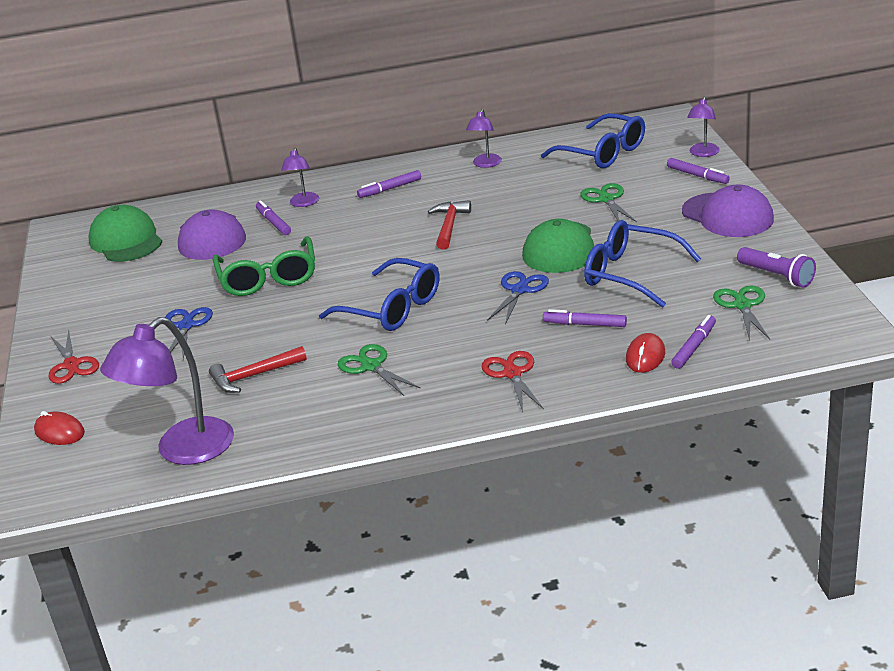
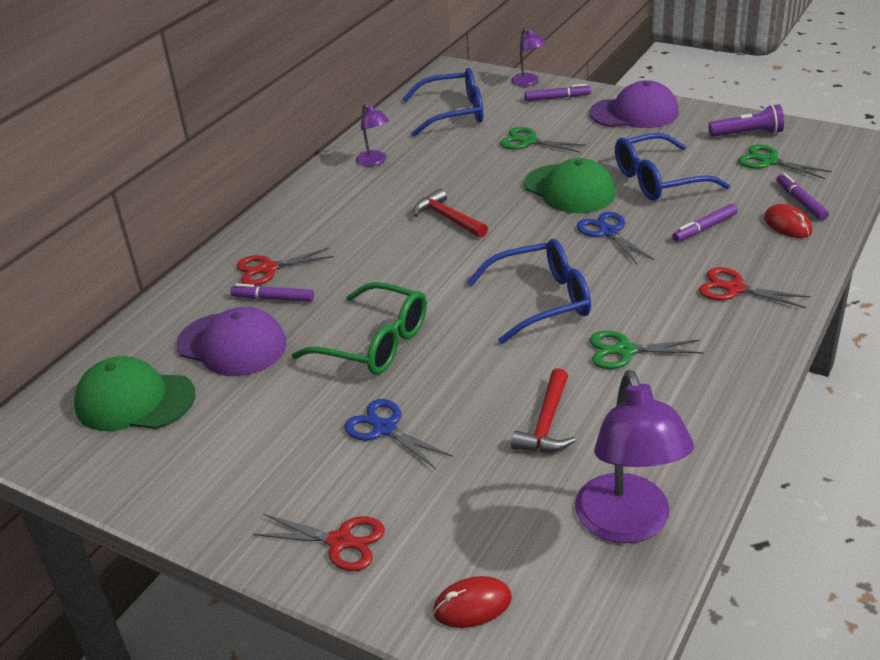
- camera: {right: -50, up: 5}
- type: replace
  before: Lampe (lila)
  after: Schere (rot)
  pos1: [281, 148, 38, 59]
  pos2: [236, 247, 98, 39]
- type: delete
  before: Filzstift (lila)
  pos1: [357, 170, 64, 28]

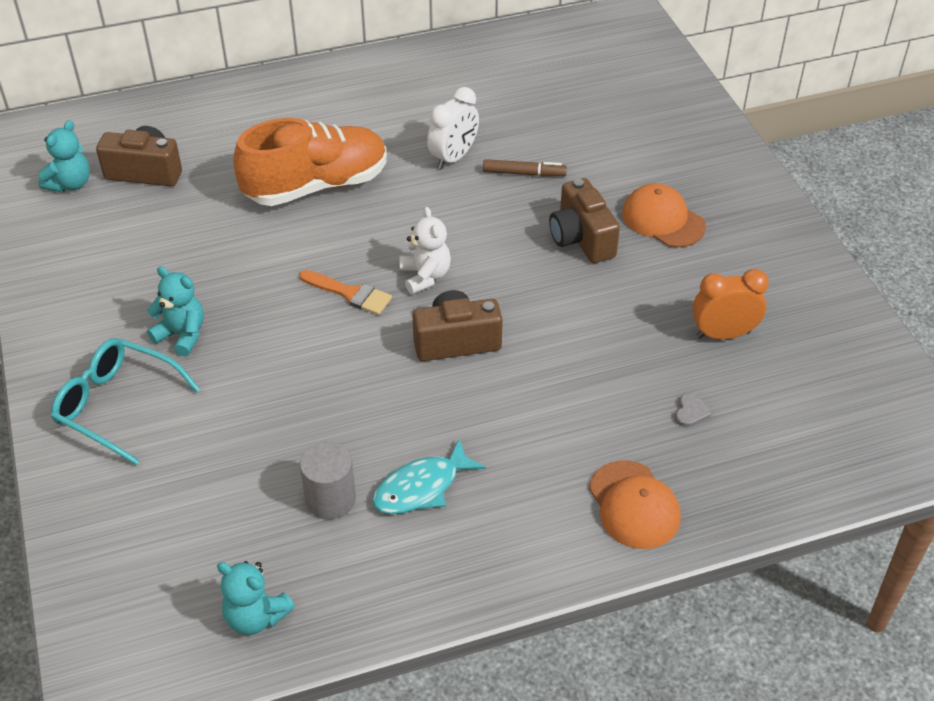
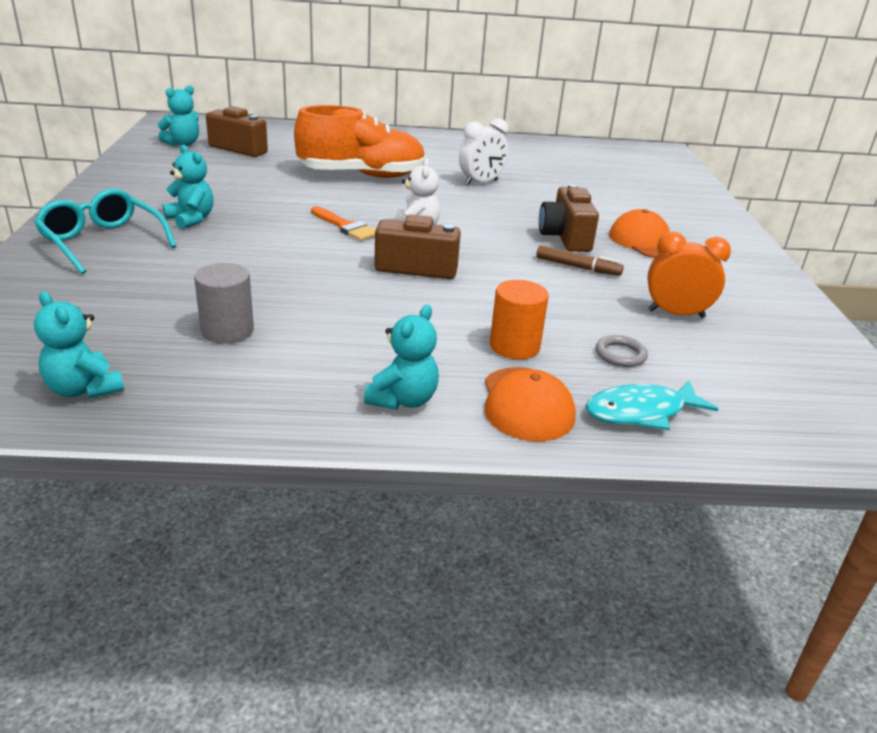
- camera: {right: 15, up: -15}
- type: insert
  after: Teddybär (türkis)
  pos2: [364, 305, 75, 105]
- type: insert
  after: Vollzylinder (orange)
  pos2: [490, 280, 59, 79]
- type: move
  before: Filzstift (braun)
  pos1: [483, 159, 84, 18]
  pos2: [536, 245, 88, 31]
- type: move
  before: Fisch (türkis)
  pos1: [372, 439, 114, 75]
  pos2: [585, 380, 133, 50]
- type: replace
  before: Herz (grau)
  after: Ring (grau)
  pos1: [675, 393, 36, 34]
  pos2: [596, 335, 52, 32]

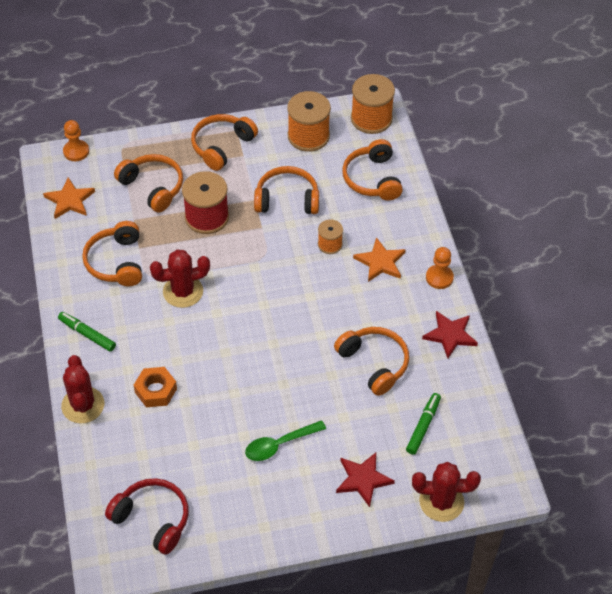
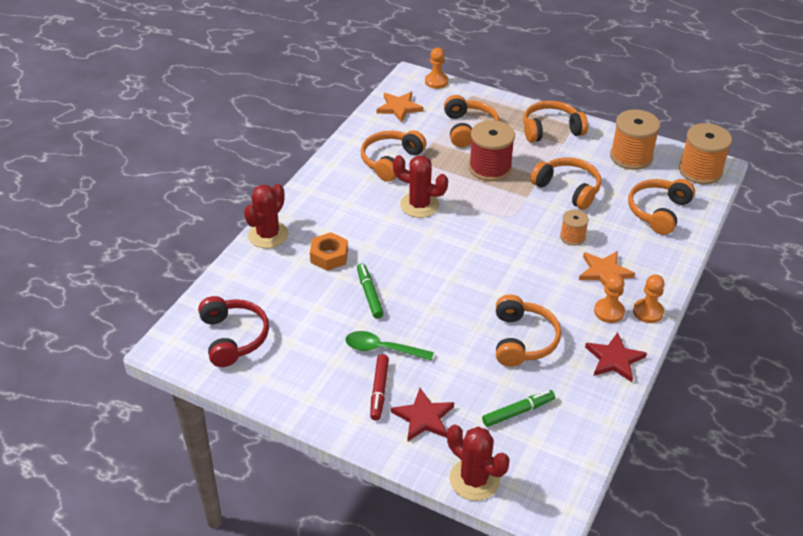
- camera: {right: 40, up: -10}
- type: move
  before: Filzstift (grün)
  pos1: [58, 312, 58, 40]
  pos2: [357, 263, 27, 56]
- type: insert
  after: Filzstift (rot)
  pos2: [370, 354, 19, 67]
- type: insert
  after: Bauer (orange)
  pos2: [594, 274, 31, 49]

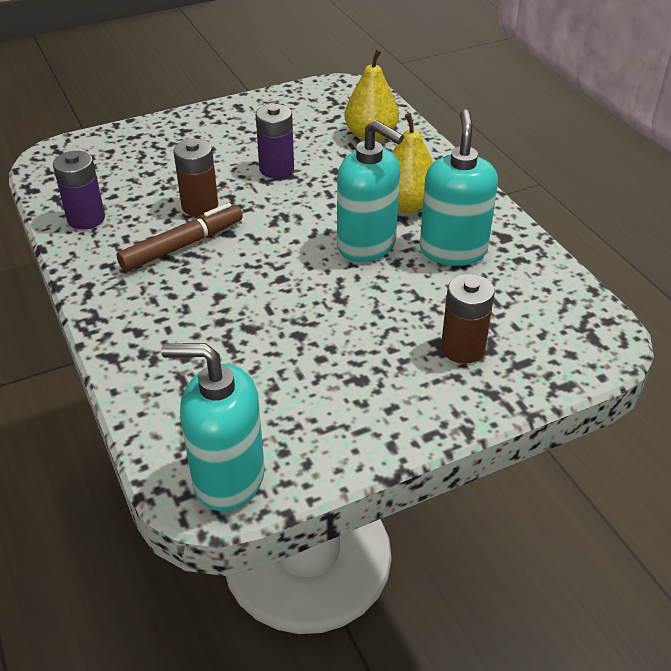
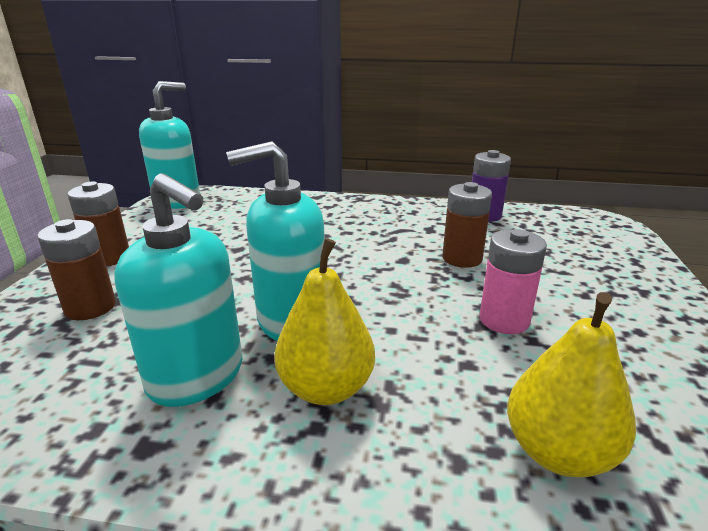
- camera: {right: 125, up: -15}
- type: insert
  after: Batterie (braun)
  pos2: [67, 181, 62, 86]
- type: recolor
  before: Batterie (lila)
  after: Batterie (rosa)
  pos1: [256, 104, 38, 74]
  pos2: [479, 229, 68, 105]
- type: delete
  before: Filzstift (braun)
  pos1: [117, 203, 126, 68]

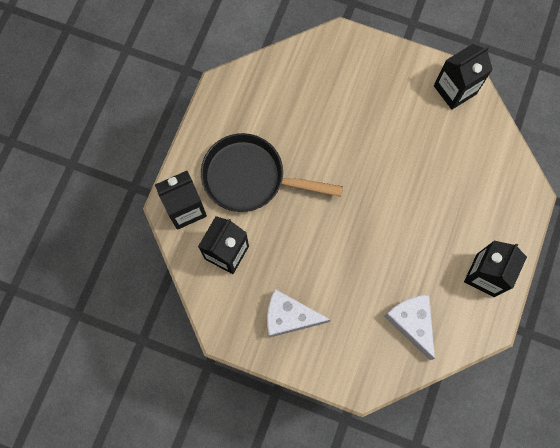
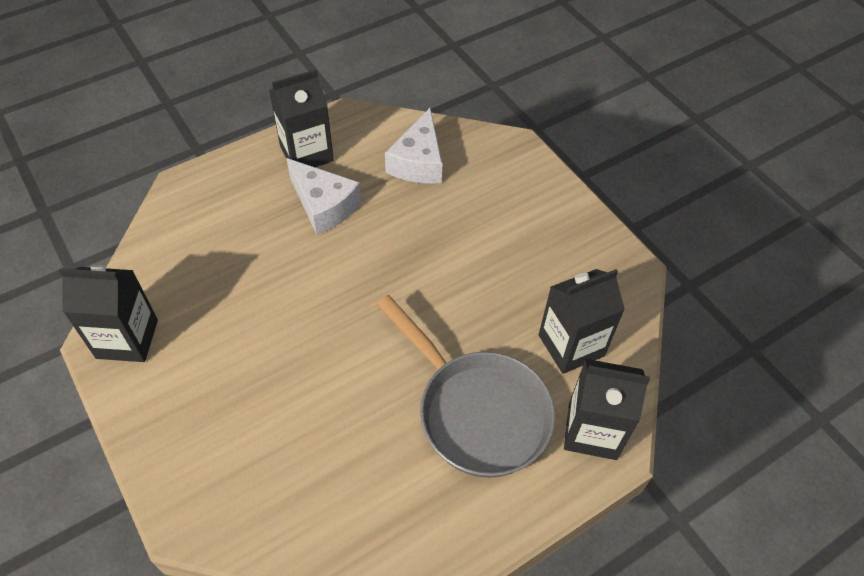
- camera: {right: -145, up: -20}
- type: move
  before: Käse (weiß)
  pos1: [267, 289, 64, 49]
  pos2: [286, 158, 75, 77]
- type: recolor
  before: Pfanne (schwarz)
  after: Pfanne (grau)
  pos1: [201, 133, 142, 79]
  pos2: [377, 295, 178, 183]

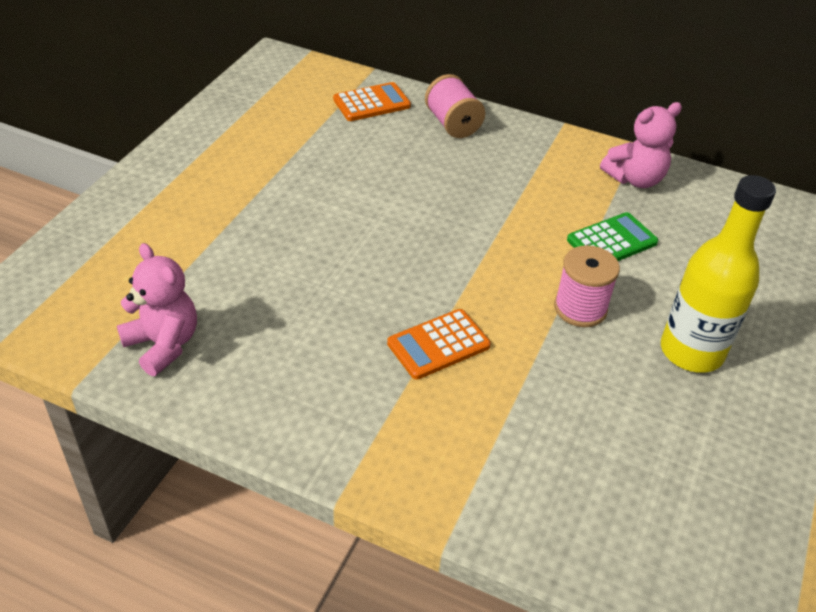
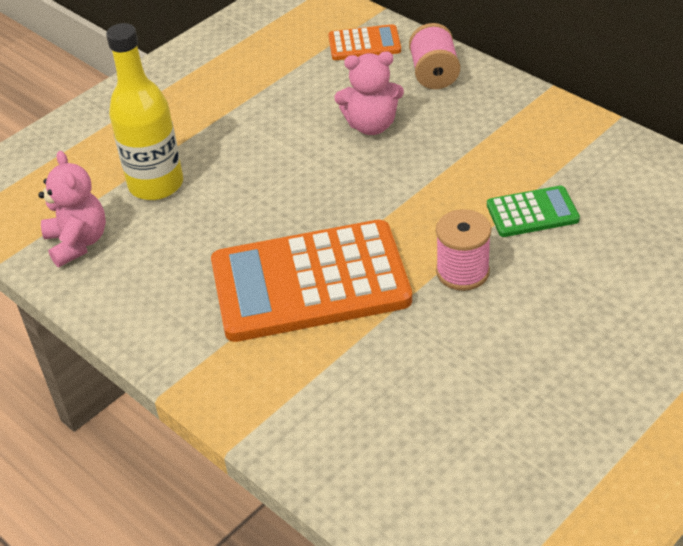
- camera: {right: 25, up: 0}
- type: move
  before: Flasche (gelb)
  pos1: [661, 175, 115, 198]
  pos2: [106, 23, 77, 177]
- type: resize
  before: Taschenrechner (orange)
  pos1: [387, 309, 104, 71]
  pos2: [211, 220, 201, 122]
  scale: 2.16
- type: move
  before: Teddybär (rosa)
  pos1: [600, 102, 82, 86]
  pos2: [334, 52, 70, 83]

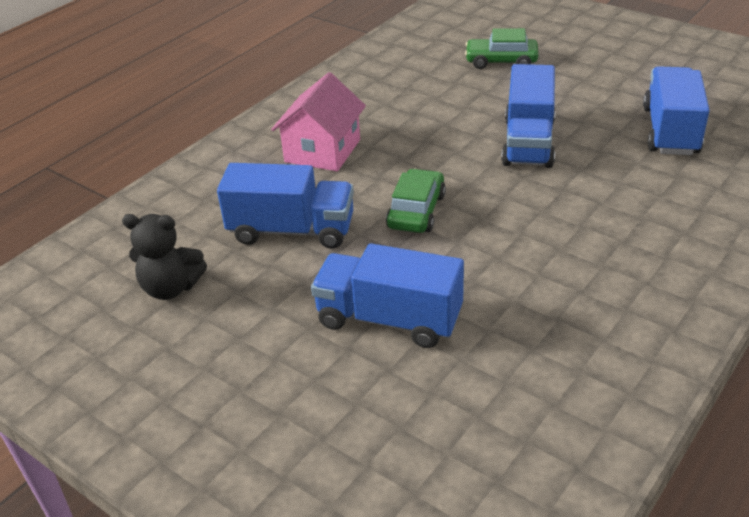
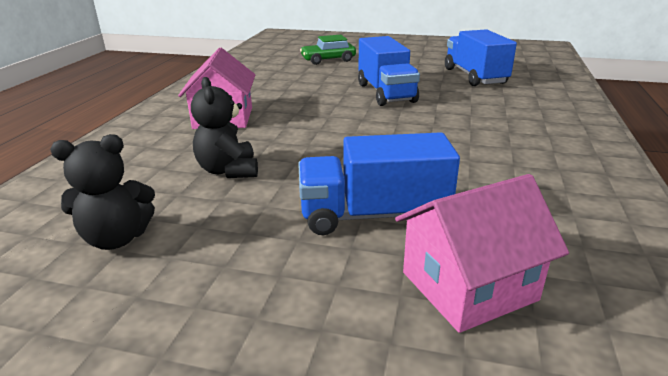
- camera: {right: -25, up: -10}
- type: replace
  before: Lastwagen (blau)
  after: Teddybär (schwarz)
  pos1: [217, 163, 137, 86]
  pos2: [191, 77, 67, 101]
- type: insert
  after: Haus (rosa)
  pos2: [395, 174, 174, 159]
- type: delete
  before: Auto (grün)
  pos1: [386, 169, 60, 64]

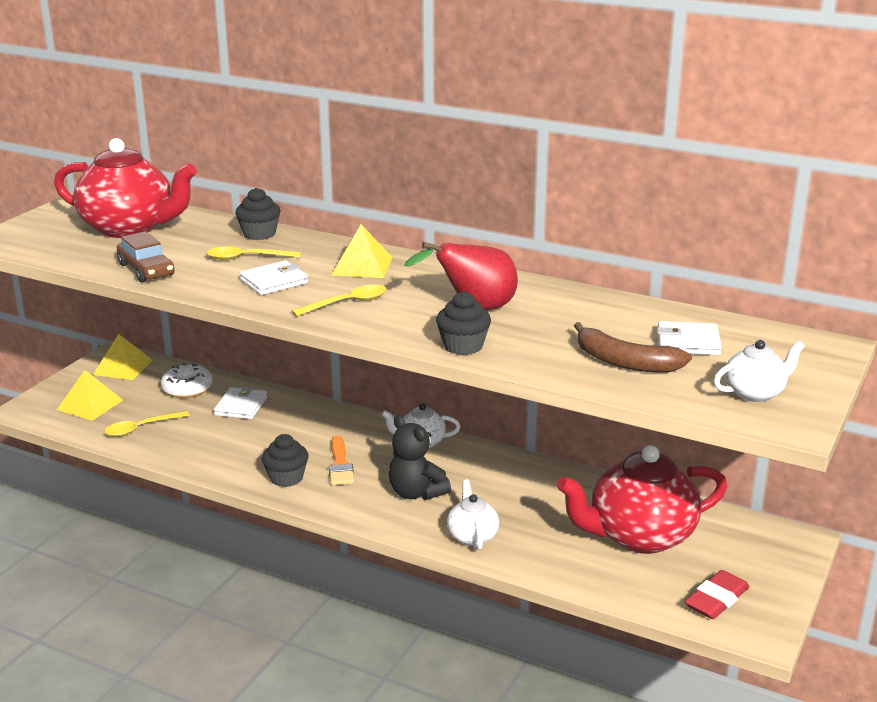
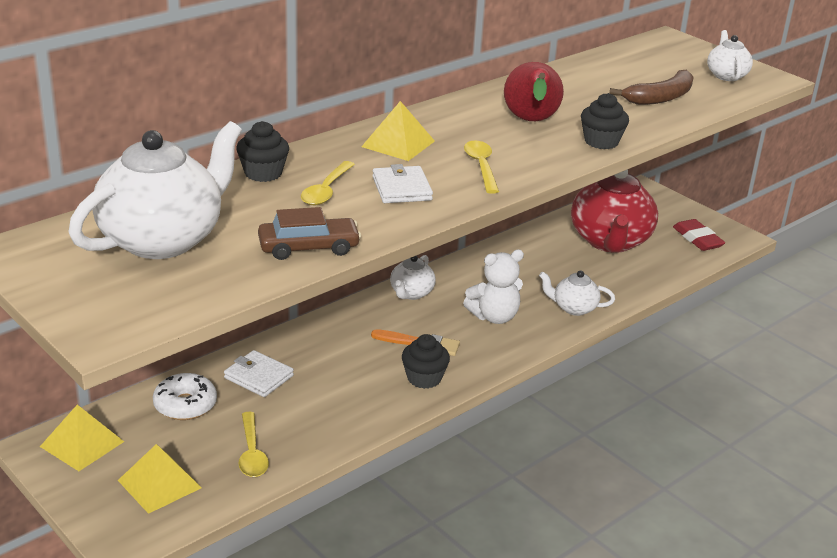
- camera: {right: -70, up: 5}
- type: recolor
  before: Teekanne (rot)
  after: Teekanne (weiß)
  pos1: [54, 138, 143, 100]
  pos2: [69, 121, 173, 138]
- type: recolor
  before: Teddybär (schwarz)
  after: Teddybär (weiß)
  pos1: [389, 416, 62, 84]
  pos2: [463, 250, 61, 74]
- type: delete
  before: Geldbörse (weiß)
  pos1: [657, 321, 65, 34]

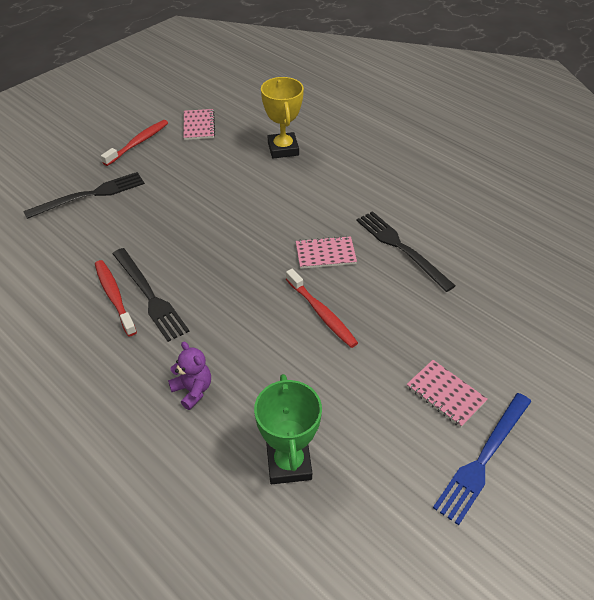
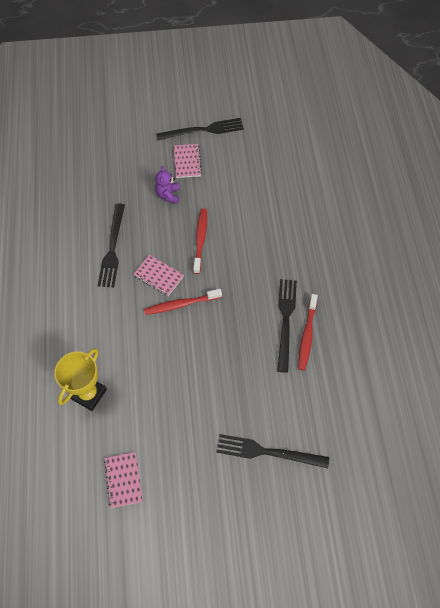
- camera: {right: -140, up: 15}
- type: rotate
  before: Notizbuch (rosa)
  pos1: [183, 109, 32, 31]
  pos2: [104, 452, 39, 56]
  turn: -45
- type: move
  before: Zahnbürste (rot)
  pos1: [101, 120, 67, 46]
  pos2: [144, 289, 78, 26]
- type: move
  before: Teddybär (lila)
  pos1: [168, 341, 43, 69]
  pos2: [155, 166, 25, 38]
- type: recolor
  before: Gabel (blau)
  after: Gabel (schwarz)
  pos1: [433, 393, 99, 132]
  pos2: [156, 118, 88, 22]
- type: delete
  before: Pokal (grün)
  pos1: [254, 374, 68, 110]

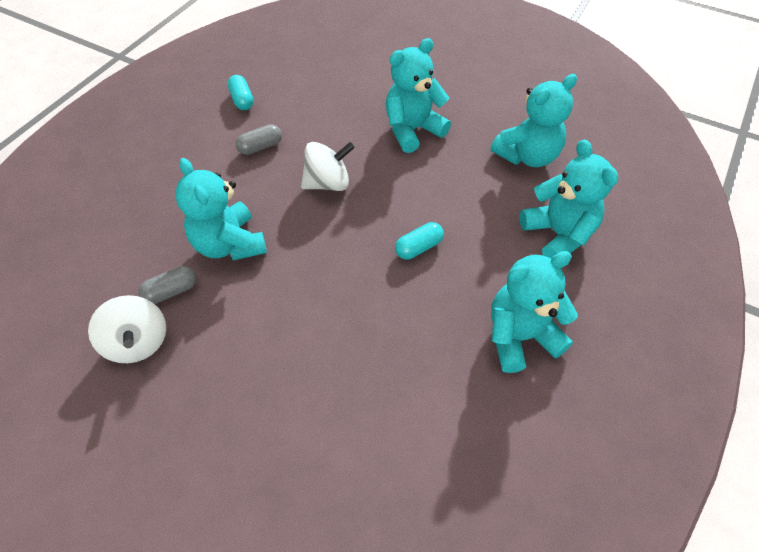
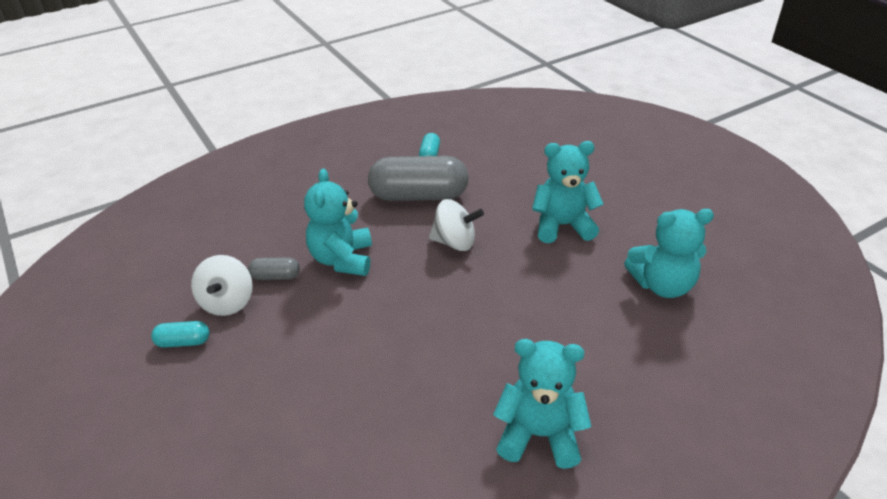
- camera: {right: 30, up: -15}
- type: move
  before: Kapsel (türkis)
  pos1: [395, 222, 49, 37]
  pos2: [151, 321, 59, 27]
- type: resize
  before: Kapsel (grau)
  pos1: [236, 124, 46, 31]
  pos2: [368, 156, 101, 45]
  scale: 2.22
- type: delete
  before: Teddybär (türkis)
  pos1: [519, 139, 99, 120]

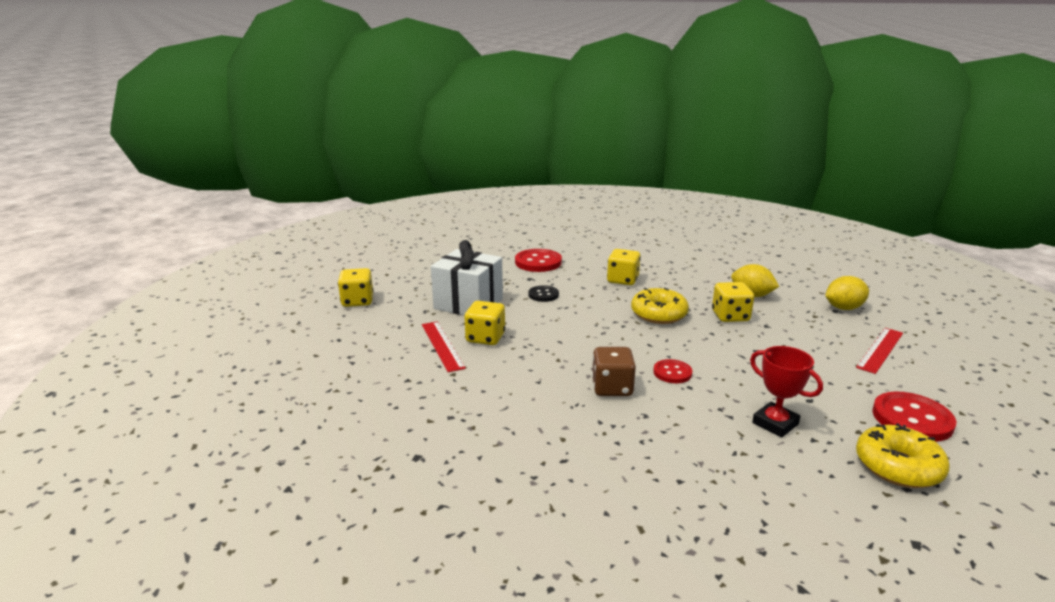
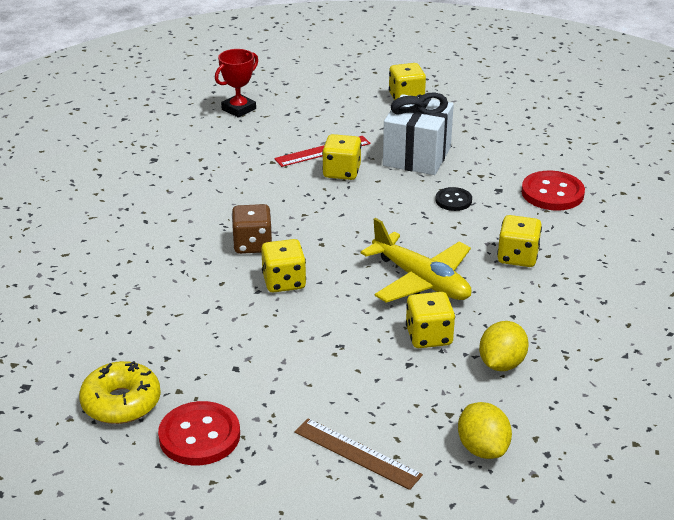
- camera: {right: 85, up: 10}
- type: move
  before: Pokal (rot)
  pos1: [750, 346, 73, 91]
  pos2: [215, 49, 43, 69]
- type: replace
  before: Knopf (rot)
  after: Spielwürfel (gelb)
  pos1: [653, 359, 39, 24]
  pos2: [261, 239, 45, 54]
- type: recolor
  before: Lineal (rot)
  after: Lineal (braun)
  pos1: [856, 328, 47, 46]
  pos2: [294, 418, 129, 72]
- type: replace
  before: Donut (gelb)
  after: Flugzeug (gelb)
  pos1: [631, 288, 58, 36]
  pos2: [361, 218, 110, 85]

